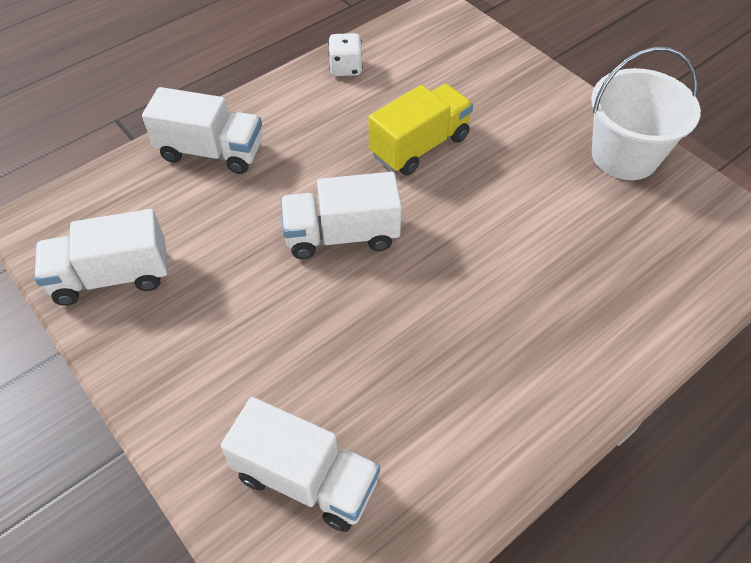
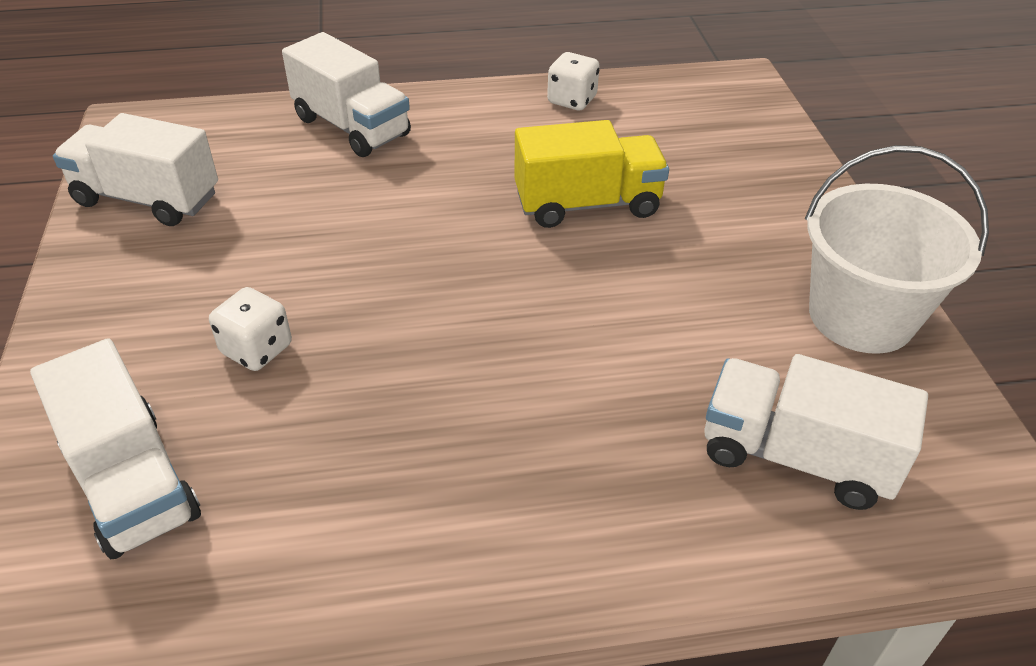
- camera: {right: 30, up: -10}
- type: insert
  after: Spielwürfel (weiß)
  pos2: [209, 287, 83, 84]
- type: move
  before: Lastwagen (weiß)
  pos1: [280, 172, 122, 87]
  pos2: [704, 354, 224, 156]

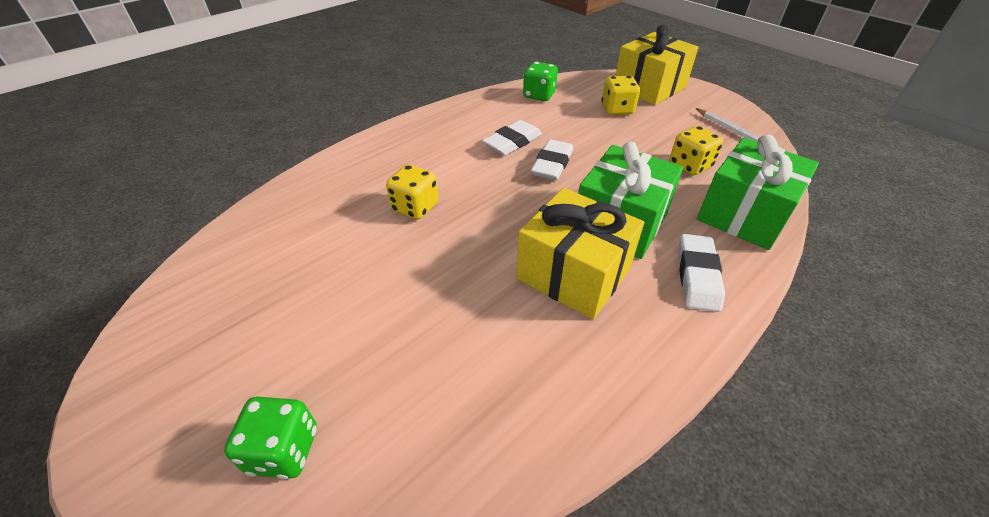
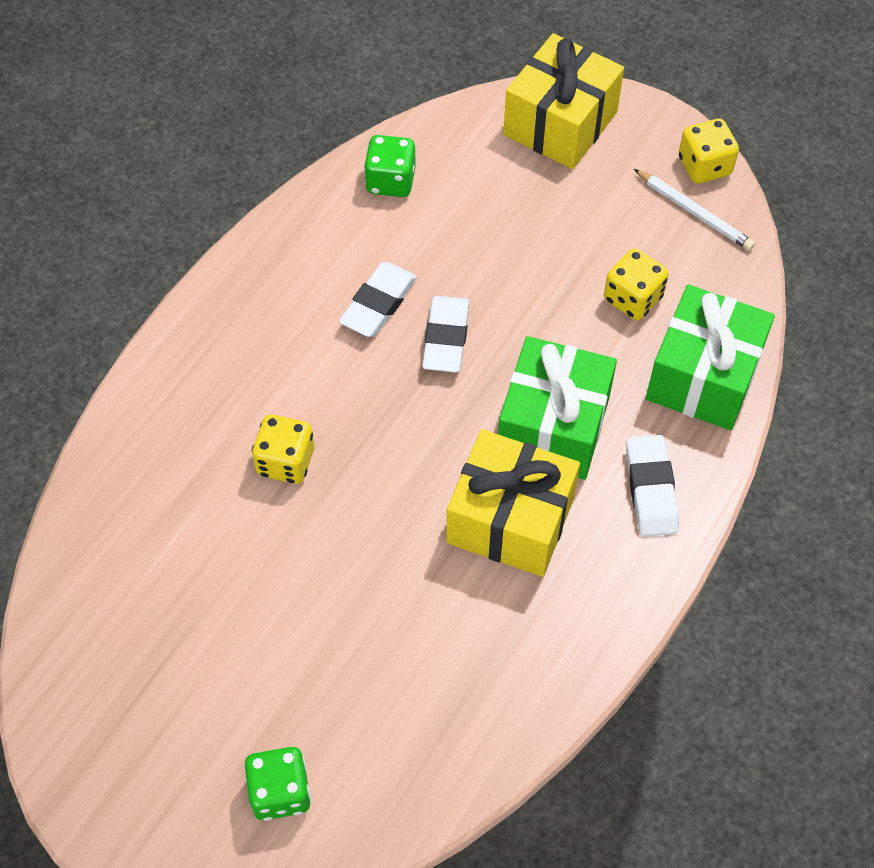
- camera: {right: -15, up: 15}
- type: move
  before: Spielwürfel (gelb)
  pos1: [601, 76, 39, 39]
  pos2: [679, 118, 60, 66]

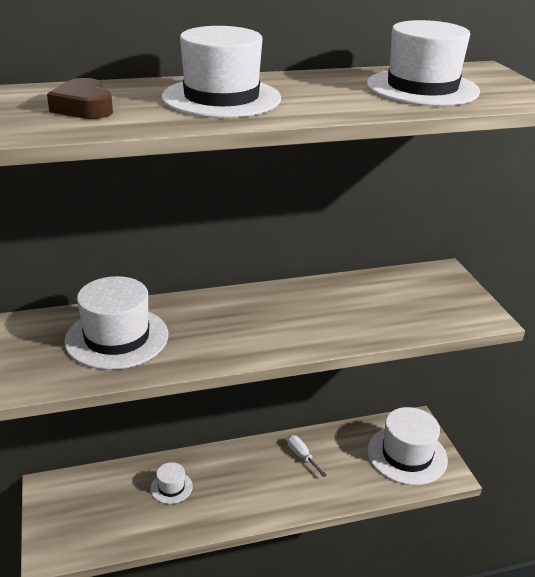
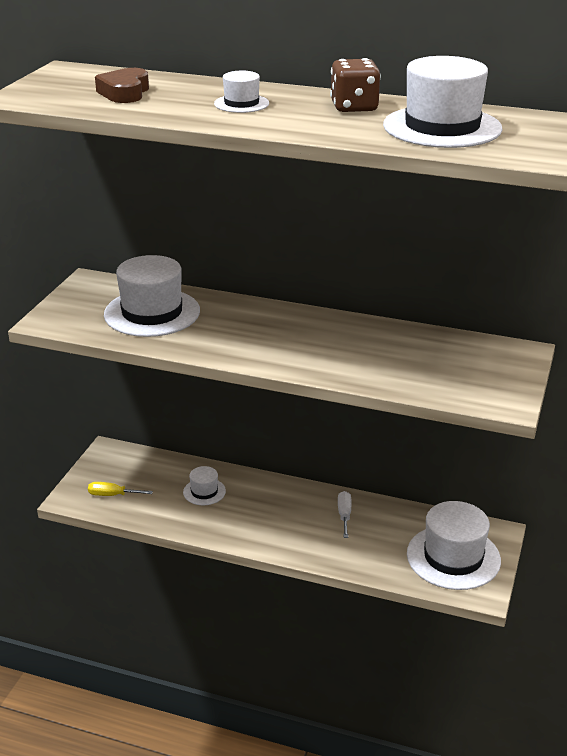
- camera: {right: 35, up: 0}
- type: insert
  after: Schraubenzieher (gelb)
  pos2: [88, 482, 65, 14]
- type: resize
  before: Hut (weiß)
  pos1: [162, 26, 119, 92]
  pos2: [214, 71, 55, 42]
  scale: 0.49
- type: insert
  after: Spielwürfel (braun)
  pos2: [330, 58, 51, 54]

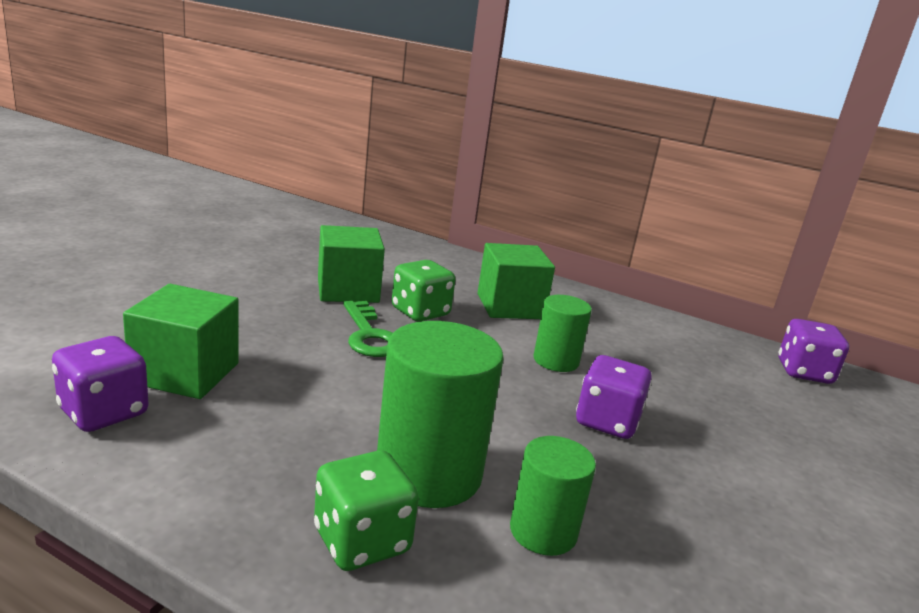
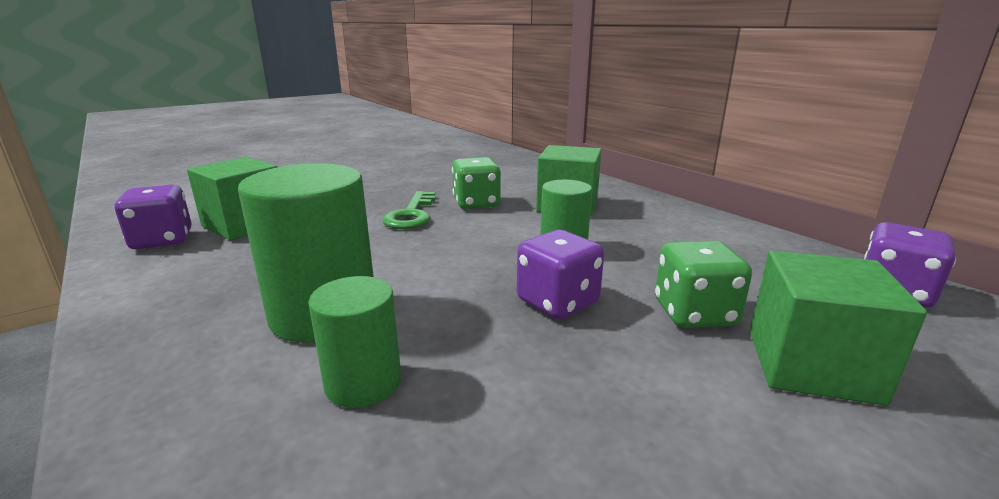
- camera: {right: 30, up: 0}
- type: move
  before: Spielwürfel (grün)
  pos1: [314, 450, 105, 121]
  pos2: [655, 241, 97, 87]
- type: move
  before: Kubus (grün)
  pos1: [318, 225, 67, 78]
  pos2: [750, 250, 177, 156]

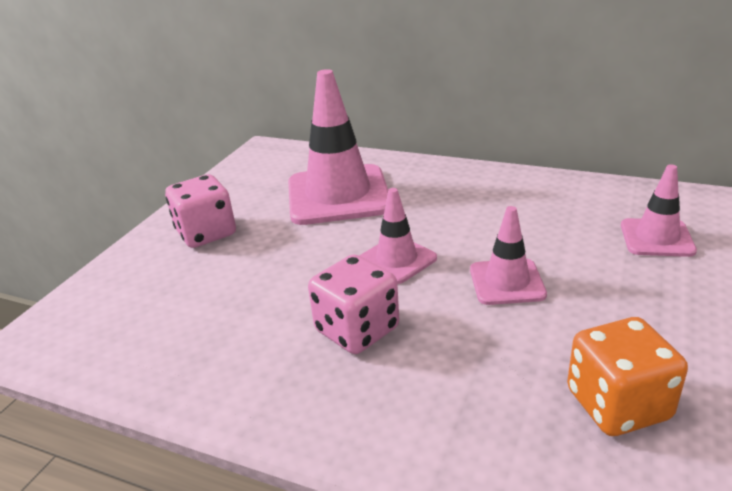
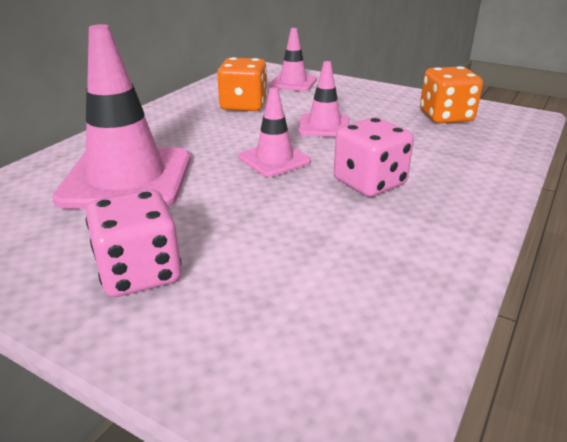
- camera: {right: -85, up: 0}
- type: insert
  after: Spielwürfel (orange)
  pos2: [217, 57, 50, 54]

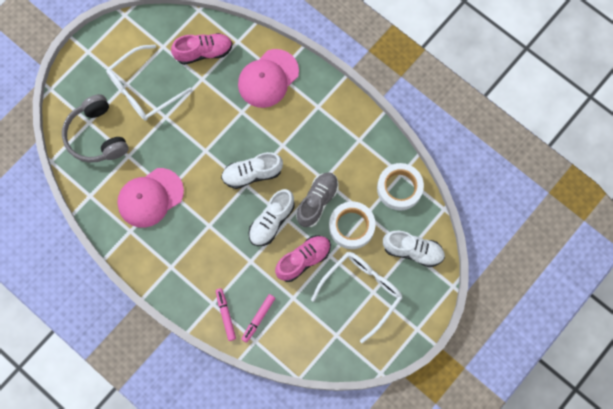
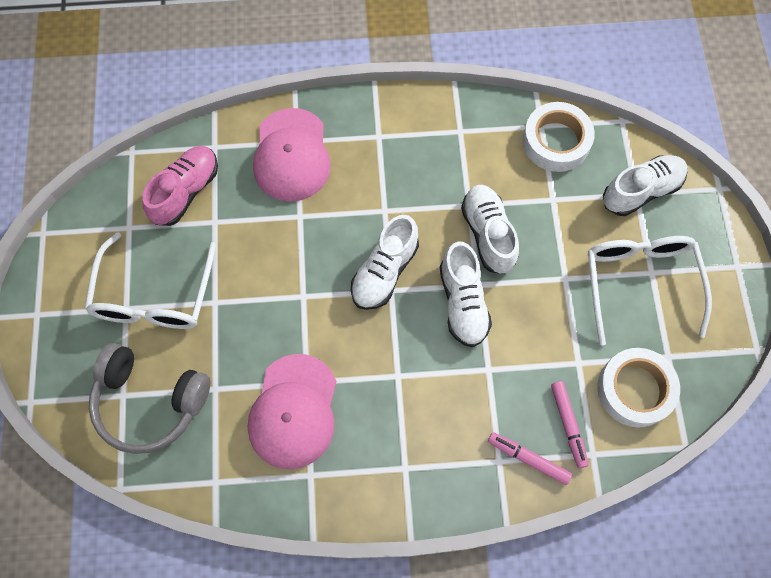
- camera: {right: -45, up: -5}
- type: recolor
  before: Schuh (grau)
  after: Schuh (weiß)
  pos1: [296, 172, 43, 55]
  pos2: [461, 185, 58, 89]
- type: move
  before: Klebeband (weiß)
  pos1: [329, 201, 47, 48]
  pos2: [597, 348, 83, 79]
- type: delete
  before: Schuh (rosa)
  pos1: [275, 235, 56, 47]

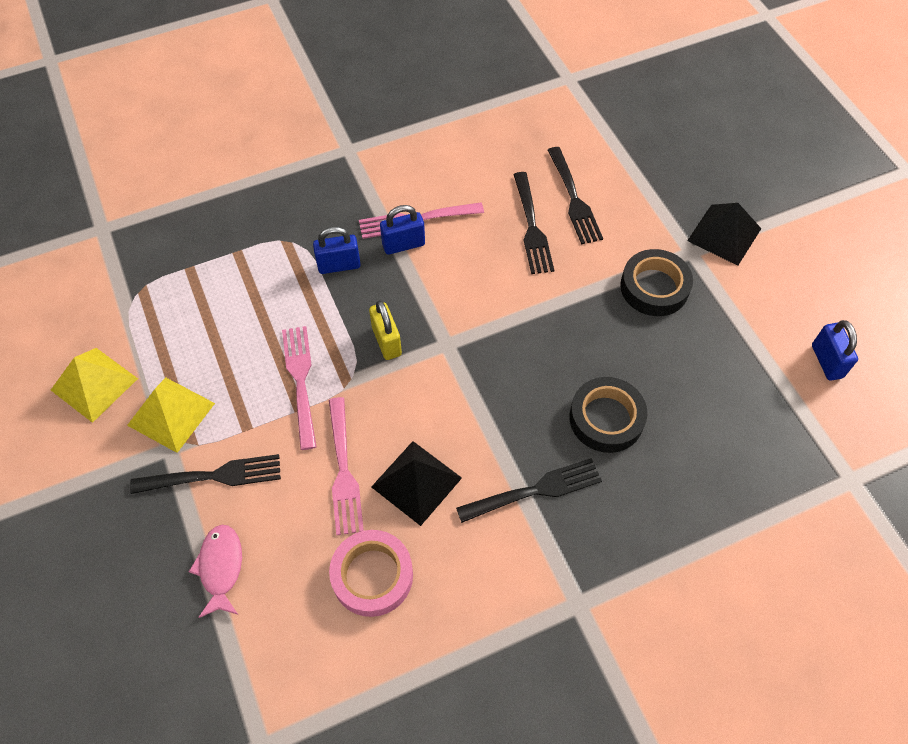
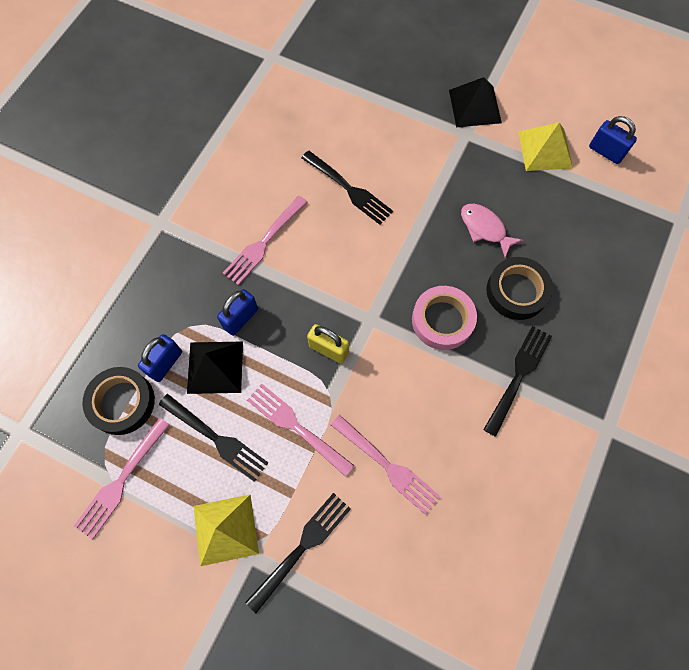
- camera: {right: -40, up: 10}
- type: insert
  after: Gabel (rosa)
  pos2: [74, 418, 96, 122]
- type: move
  before: Klebeband (schwarz)
  pos1: [620, 249, 73, 67]
  pos2: [82, 367, 73, 68]
- type: move
  before: Vorhängeschloss (blau)
  pos1: [380, 205, 45, 50]
  pos2: [138, 334, 44, 48]
- type: move
  before: Gabel (schwarz)
  pos1: [548, 147, 55, 98]
  pos2: [159, 394, 109, 88]
- type: move
  before: Pyramide (schwarz)
  pos1: [371, 441, 91, 85]
  pos2: [187, 342, 56, 52]
- type: move
  before: Klebeband (rosa)
  pos1: [329, 530, 84, 87]
  pos2: [412, 286, 65, 64]
- type: move
  before: Fisch (rosa)
  pos1: [189, 525, 53, 93]
  pos2: [461, 204, 62, 54]
- type: move
  before: Pyramide (gelb)
  pos1: [51, 348, 87, 75]
  pos2: [518, 123, 55, 48]

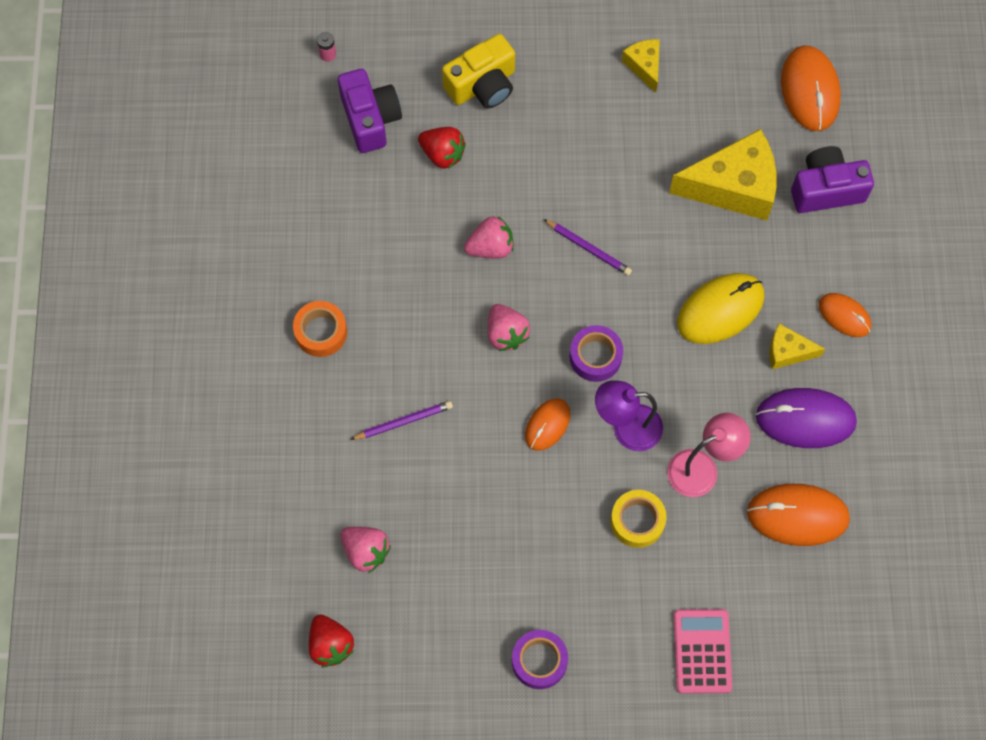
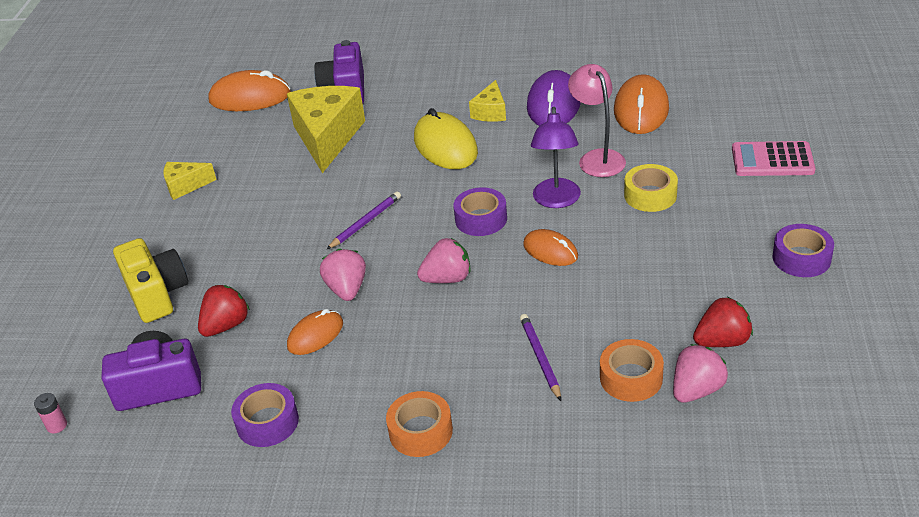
- camera: {right: -80, up: -30}
- type: insert
  after: Klebeband (lila)
  pos2: [231, 383, 68, 64]
- type: move
  before: Computermaus (orange)
  pos1: [819, 293, 52, 44]
  pos2: [287, 309, 56, 46]
- type: insert
  after: Klebeband (orange)
  pos2: [600, 339, 64, 63]
- type: move
  before: Erdbeere (rot)
  pos1: [309, 615, 45, 52]
  pos2: [693, 297, 60, 50]

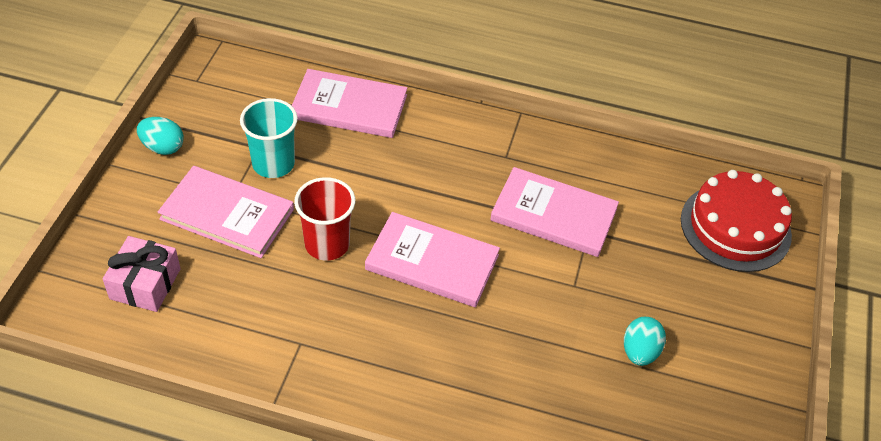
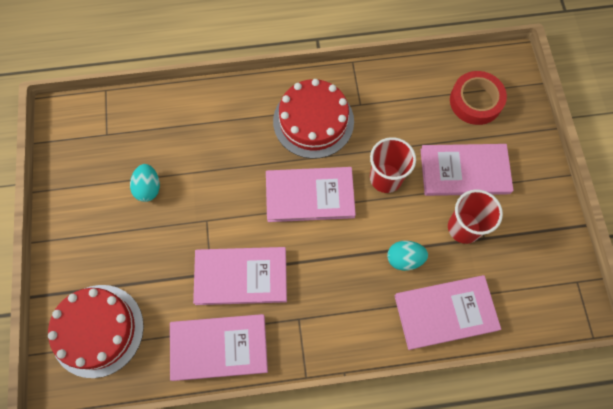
- camera: {right: 160, up: 20}
- type: insert
  after: Buch (rosa)
  pos2: [170, 314, 98, 67]
- type: insert
  after: Kuchen (rot)
  pos2: [273, 79, 81, 80]
- type: move
  before: Ei (türkis)
  pos1: [137, 117, 47, 38]
  pos2: [387, 241, 41, 30]
- type: recolor
  before: Becher (türkis)
  after: Becher (rot)
  pos1: [240, 98, 58, 80]
  pos2: [448, 189, 55, 55]
- type: replace
  before: Geschenk (rosa)
  after: Klebeband (rot)
  pos1: [103, 236, 78, 76]
  pos2: [450, 71, 57, 54]

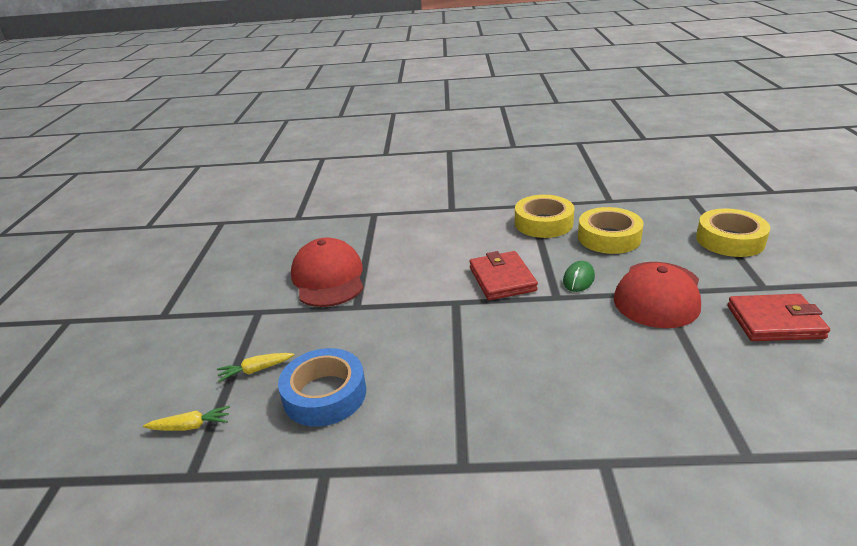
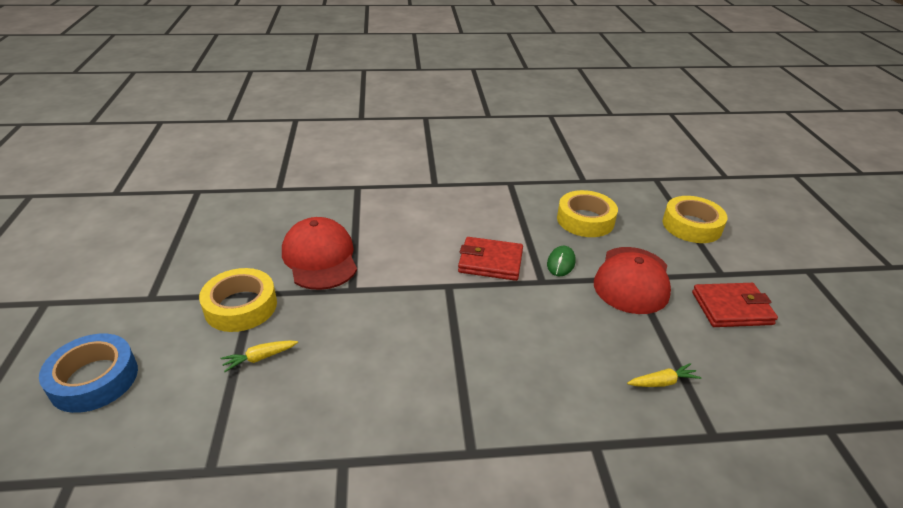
- camera: {right: -10, up: 5}
- type: move
  before: Klebeband (blau)
  pos1: [278, 348, 88, 79]
  pos2: [39, 334, 99, 79]
- type: move
  before: Klebeband (gelb)
  pos1: [515, 195, 59, 43]
  pos2: [199, 268, 78, 64]
- type: rotate
  before: Geldbörse (rot)
  pos1: [469, 251, 69, 49]
  pos2: [458, 237, 65, 44]
  turn: -60
- type: move
  before: Karotte (gelb)
  pos1: [143, 406, 87, 25]
  pos2: [627, 363, 74, 24]

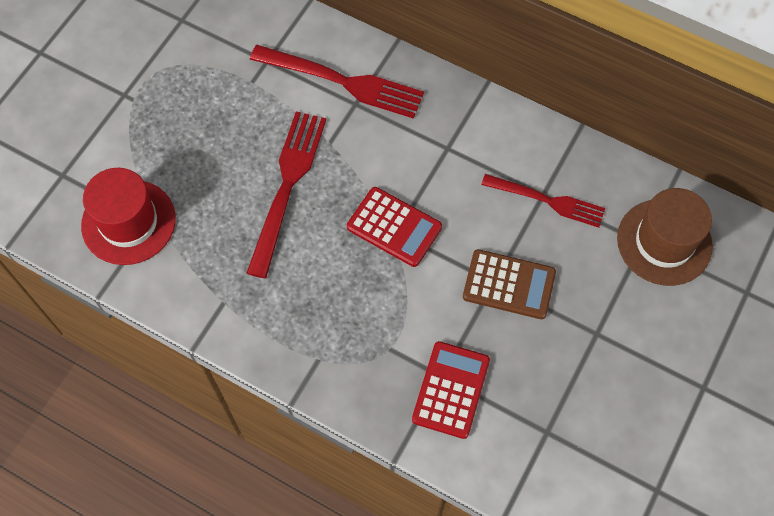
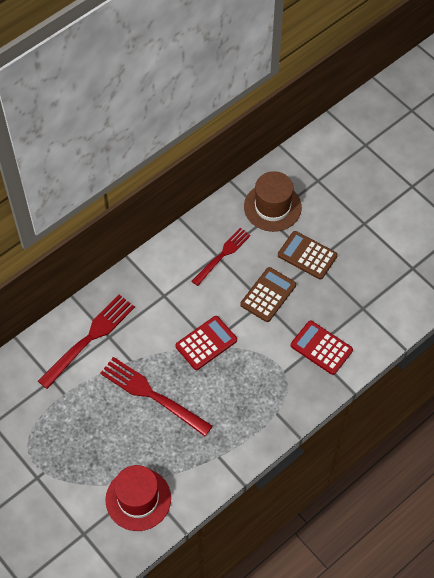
- camera: {right: -70, up: -5}
- type: insert
  after: Taschenrechner (braun)
  pos2: [278, 231, 60, 49]

